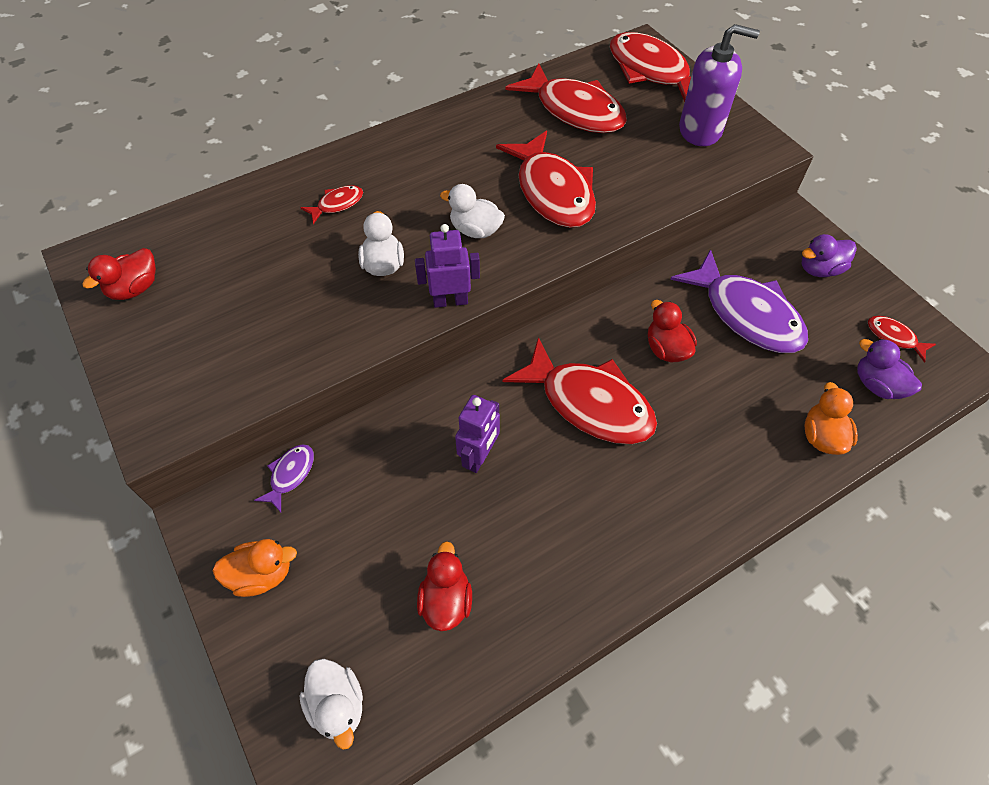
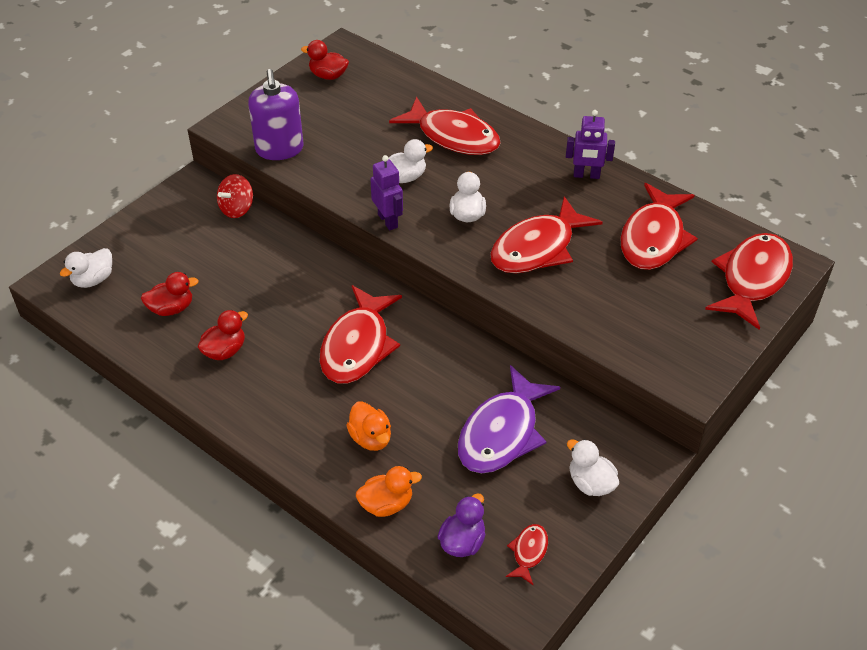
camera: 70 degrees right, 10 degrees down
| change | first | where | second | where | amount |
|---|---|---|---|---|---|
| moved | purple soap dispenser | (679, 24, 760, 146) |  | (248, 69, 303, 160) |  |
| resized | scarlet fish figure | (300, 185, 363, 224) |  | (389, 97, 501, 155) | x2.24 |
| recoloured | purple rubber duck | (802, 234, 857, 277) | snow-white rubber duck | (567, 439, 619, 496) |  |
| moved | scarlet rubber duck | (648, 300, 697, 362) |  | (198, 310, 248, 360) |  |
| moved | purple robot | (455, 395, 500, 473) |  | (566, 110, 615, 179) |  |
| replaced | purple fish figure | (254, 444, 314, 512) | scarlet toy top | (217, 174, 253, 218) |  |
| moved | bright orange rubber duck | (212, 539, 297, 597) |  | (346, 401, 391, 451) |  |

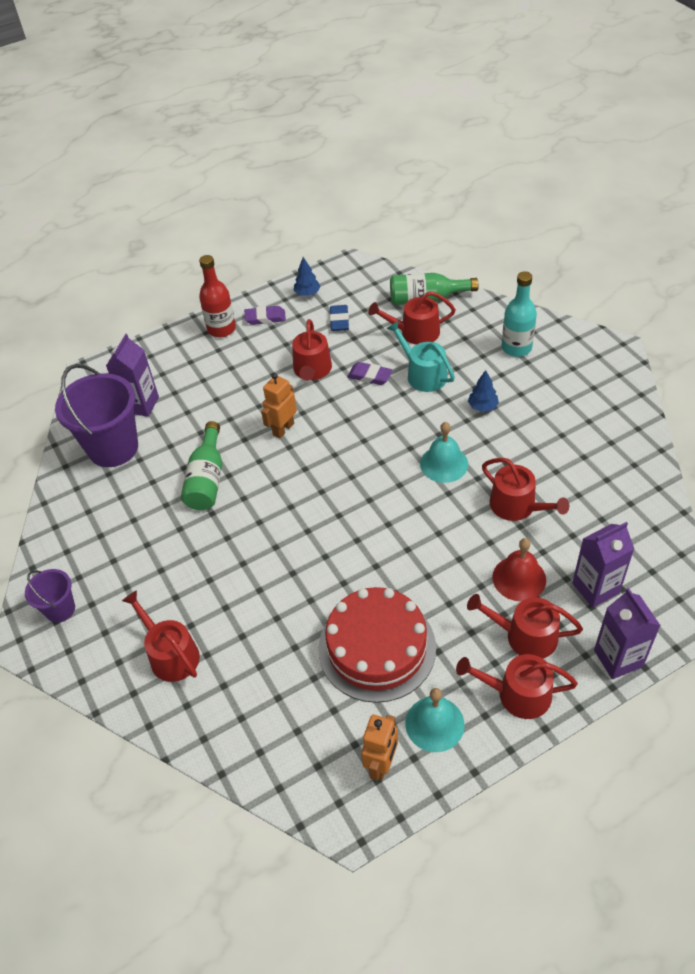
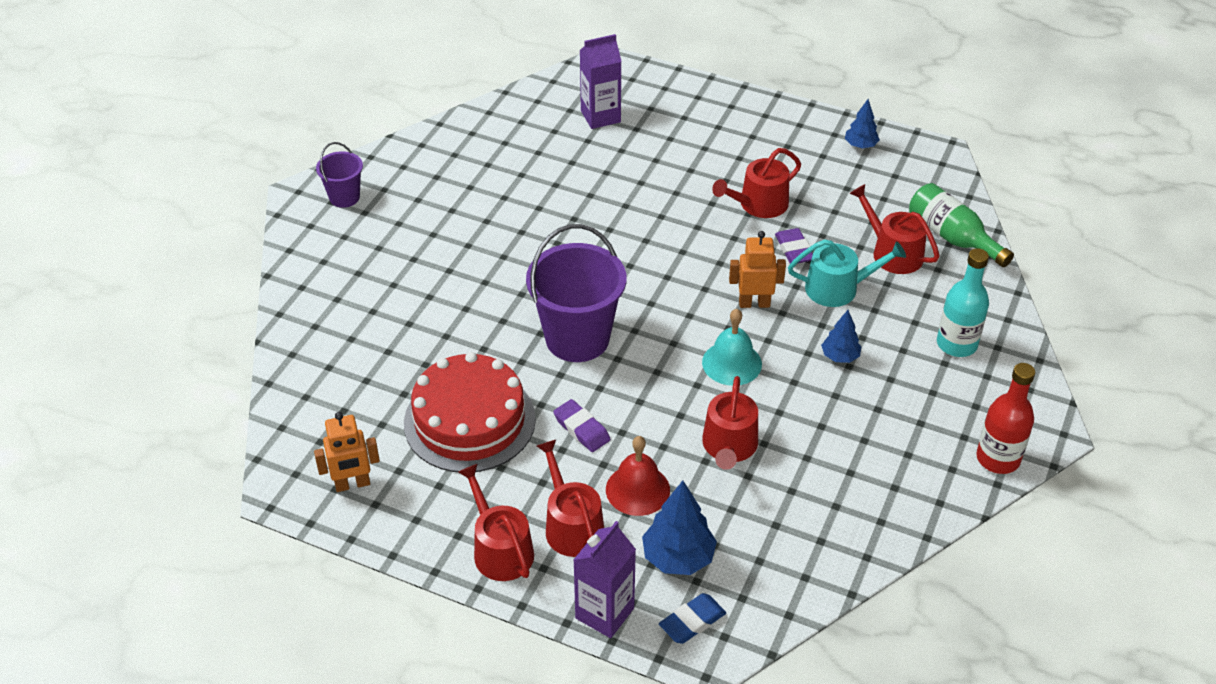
camera: 50 degrees right, 5 degrees down
| change | first | where | second | where | amount |
|---|---|---|---|---|---|
| moved | scarlet flask | (199, 255, 236, 338) |  | (976, 363, 1035, 474) |  |
| moved | royal blue pencil eraser | (330, 305, 349, 331) |  | (659, 593, 726, 644) |  |
| moved | purple pencil eraser | (244, 306, 286, 325) |  | (553, 399, 611, 452) |  |
| turned | aqua sprinkling can | (386, 321, 455, 392) |  | (788, 239, 906, 307) | 75 degrees clockwise |
| moved | purple bucket | (55, 364, 138, 467) |  | (526, 224, 626, 362) |  |
| moved | bright orange robot | (261, 373, 297, 439) |  | (729, 231, 786, 308) |  |
| removed | green flask | (181, 421, 222, 510) |  |  |  |
| replaced | purple milk carton | (572, 522, 634, 608) | royal blue tree | (642, 481, 717, 575) |  |
| removed | scarlet sprinkling can | (122, 590, 200, 682) |  |  |  |
| removed | aqua bell | (406, 688, 465, 752) |  |  |  |

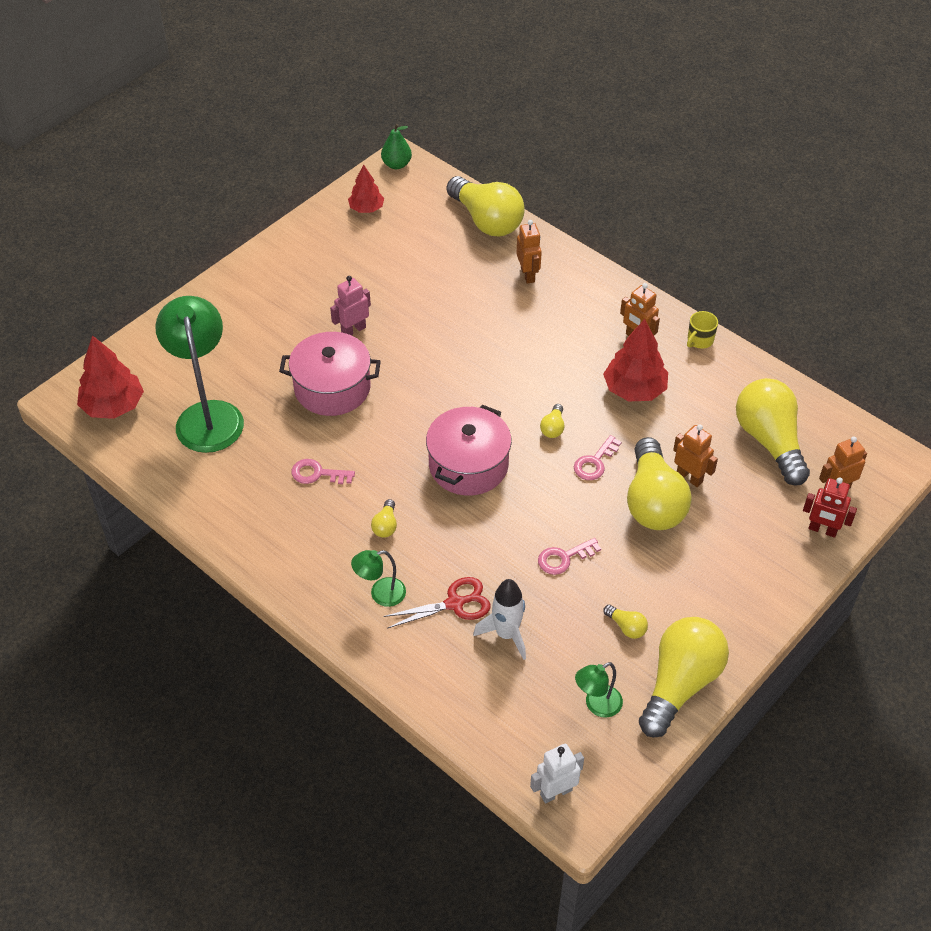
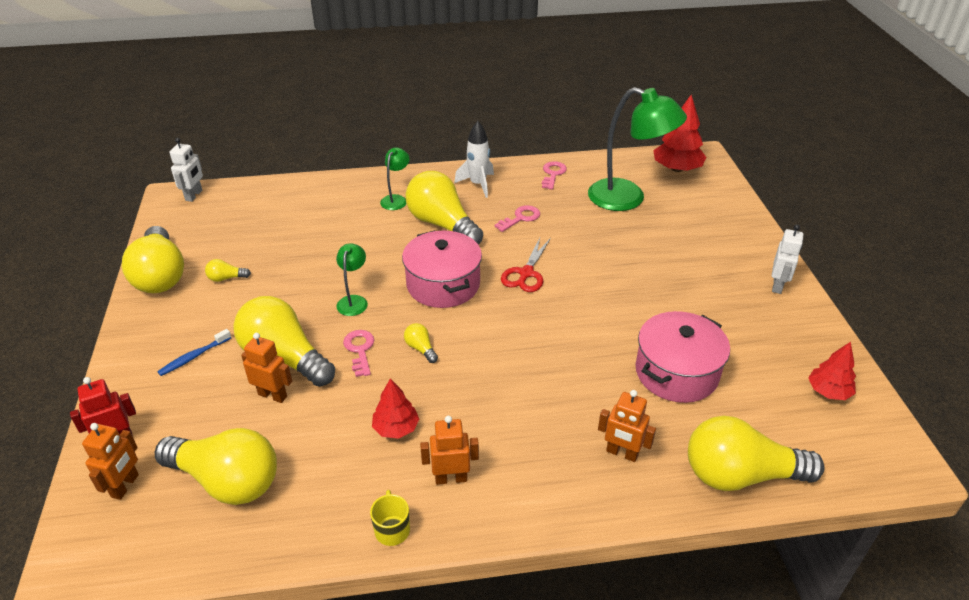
camera: 130 degrees right, 10 degrees down
| change | first | where | second | where | amount |
|---|---|---|---|---|---|
| removed | green toy pear | (381, 124, 412, 169) |  |  |  |
| removed | rose-pink robot | (330, 276, 371, 336) |  |  |  |
| resized | scarlet tree | (603, 319, 668, 401) |  | (372, 378, 419, 439) | x0.62 |
| moved | rose-pink cooking pot | (279, 332, 381, 416) |  | (635, 311, 730, 403) |  |
| turned | bright orange robot | (673, 424, 718, 487) |  | (241, 333, 292, 403) | 150 degrees counterclockwise |
| resized | bright yellow lightbulb | (371, 499, 397, 538) |  | (406, 171, 483, 245) | x2.48 |
| moved | rose-pink door key | (538, 538, 601, 575) |  | (542, 161, 567, 190) |  |
| moved | scarlet scissors | (383, 577, 491, 629) |  | (501, 238, 551, 292) |  |
| moved | snow-white rocket | (473, 579, 526, 660) |  | (454, 121, 494, 198) |  |
| moved | green lamp | (575, 662, 623, 718) |  | (336, 243, 368, 316) |  |
| added |  |  | snow-white robot | (772, 225, 803, 294) |  |
| added |  |  | royal blue toothbrush | (157, 329, 232, 376) |  |

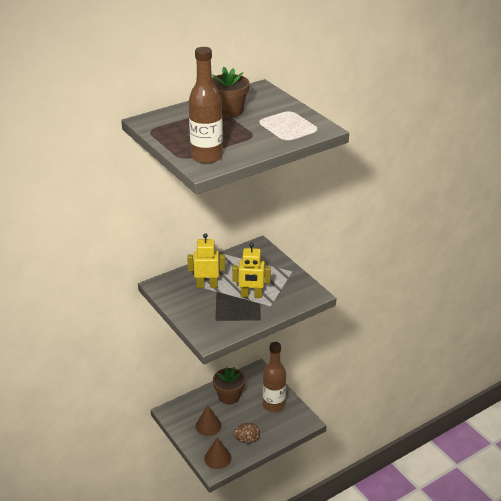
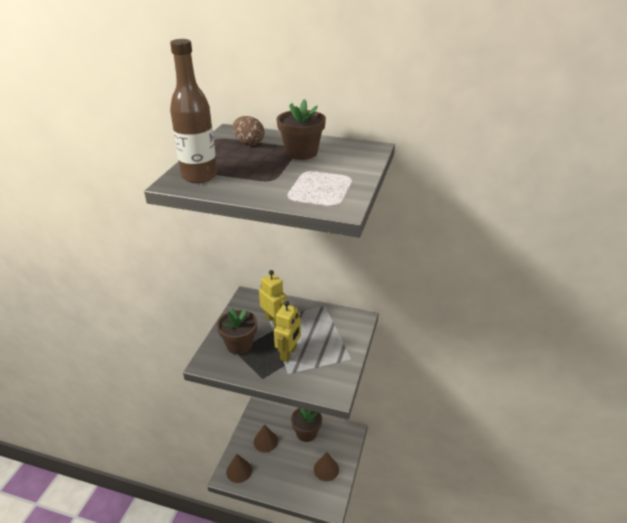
camera: 50 degrees right, 0 degrees up
| change | first | where | second | where | amount |
|---|---|---|---|---|---|
| turned | bright yellow robot | (232, 243, 271, 298) |  | (274, 301, 301, 362) | 120 degrees counterclockwise |
| replaced | brown flask | (263, 342, 286, 412) | brown solid cone | (314, 452, 339, 481) |  |
| moved | brown toy egg | (233, 423, 260, 443) |  | (233, 116, 264, 145) |  |
| added |  |  | brown plant pot | (217, 308, 257, 354) |  |

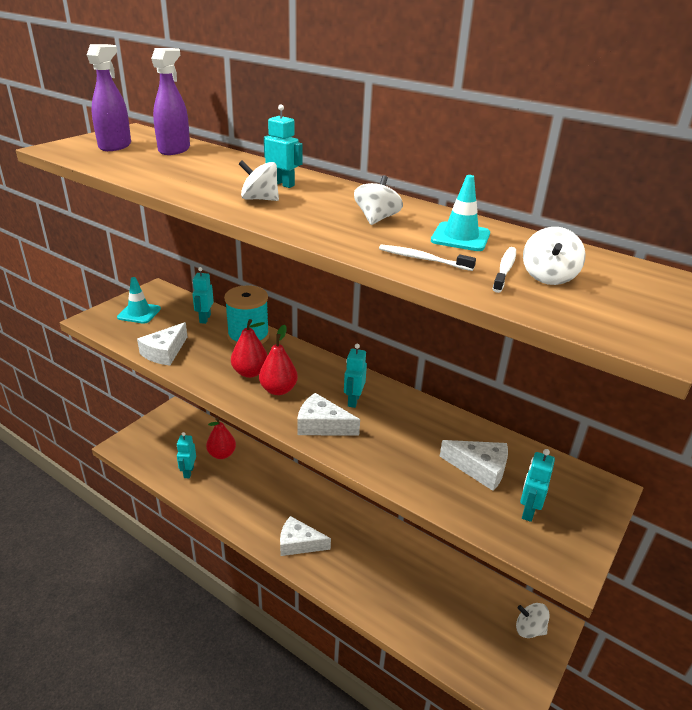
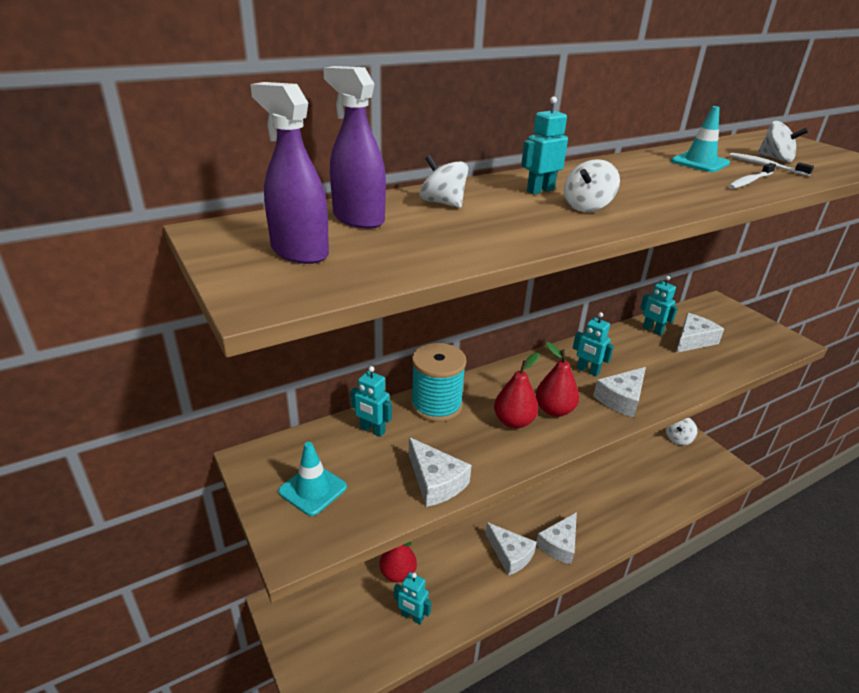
camera: 65 degrees left, 0 degrees up
| change | first | where | second | where | amount |
|---|---|---|---|---|---|
| moved | snow-white toy top | (354, 175, 403, 225) |  | (419, 155, 468, 208) |  |
| moved | aqua robot | (520, 449, 555, 522) |  | (640, 276, 678, 335) |  |
| added |  |  | snow-white cheese | (485, 522, 537, 576) |  |

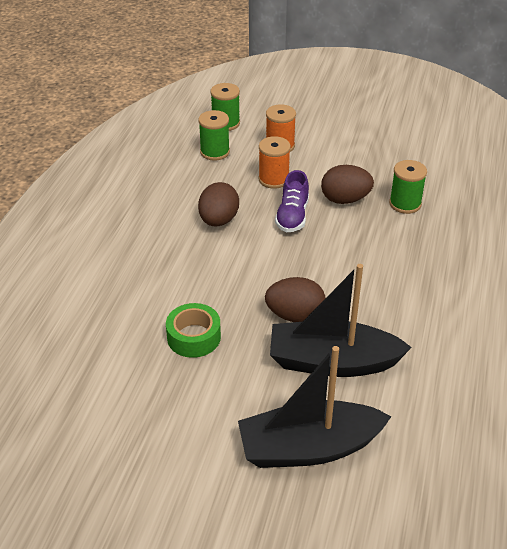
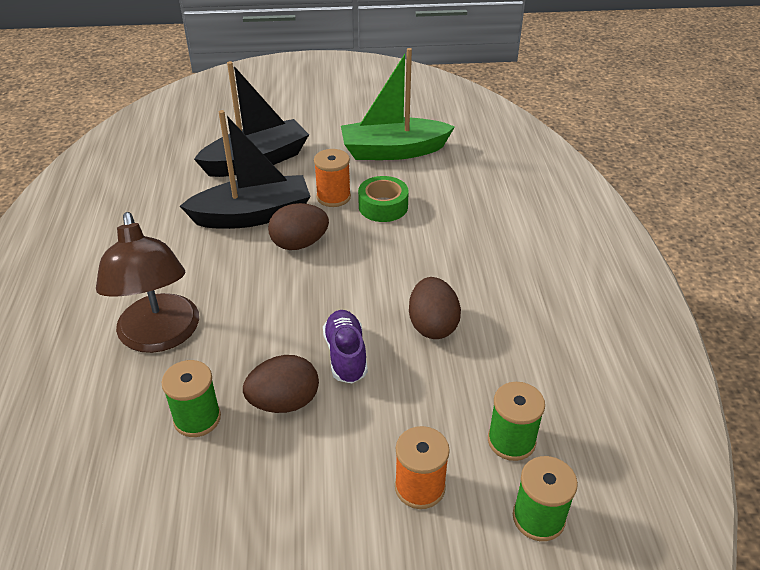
camera: 160 degrees right, 0 degrees up
| change | first | where | second | where | amount |
|---|---|---|---|---|---|
| moved | bright orange spool | (258, 136, 291, 189) |  | (314, 149, 351, 207) |  |
| added |  |  | green sailboat | (341, 48, 455, 160) |  |
| added |  |  | brown lamp | (96, 212, 199, 353) |  |

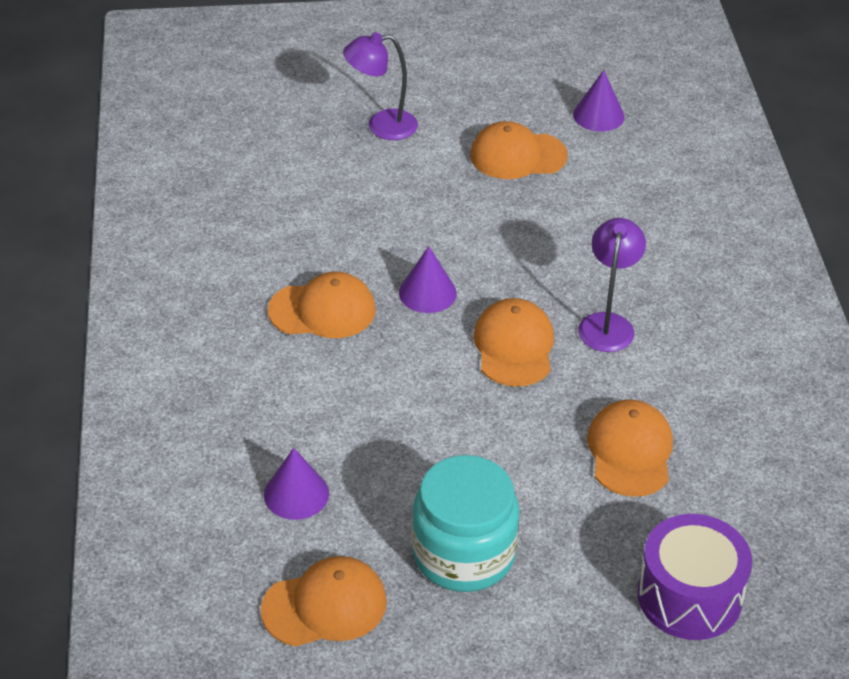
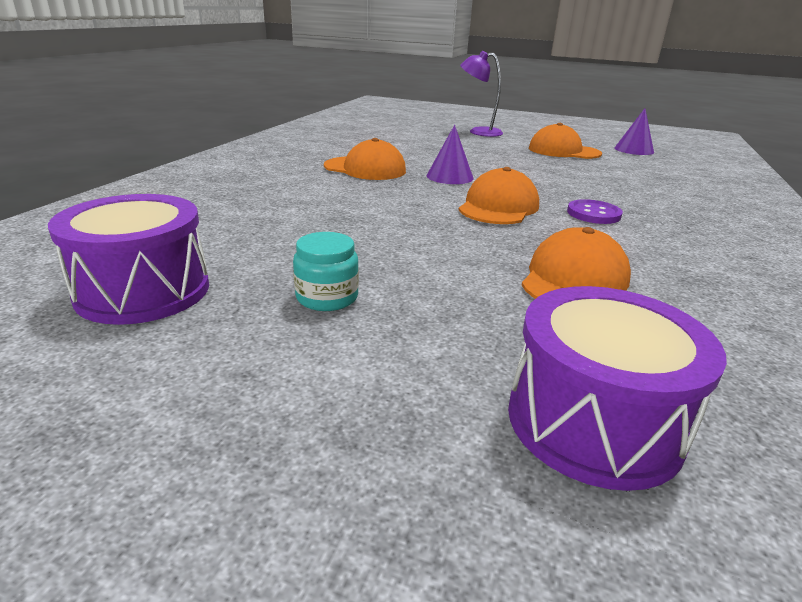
camera: 25 degrees right, 15 degrees down
| change | first | where | second | where | amount |
|---|---|---|---|---|---|
| replaced | purple lamp | (578, 218, 646, 352) | purple sewing button | (567, 199, 623, 224) |  |
| removed | purple solid cone | (264, 448, 329, 520) |  |  |  |
| resized | aqua jam jar | (412, 455, 519, 592) |  | (293, 232, 359, 311) | x0.50 |
| replaced | bright orange peaked cap | (261, 556, 387, 647) | purple snare drum | (48, 194, 209, 325) |  |

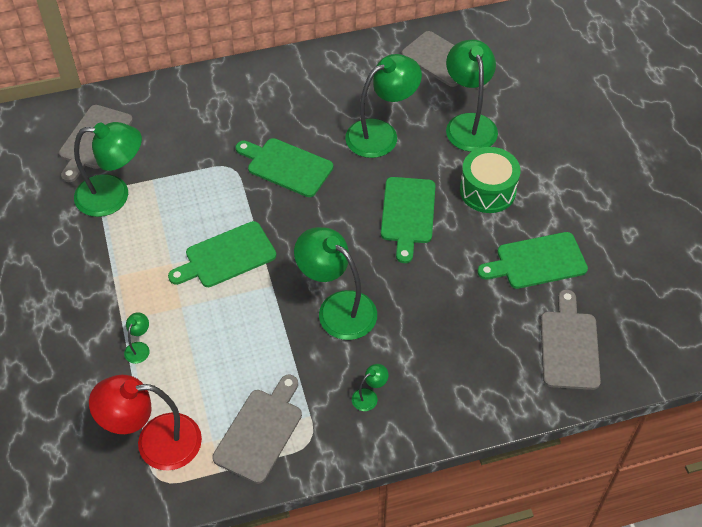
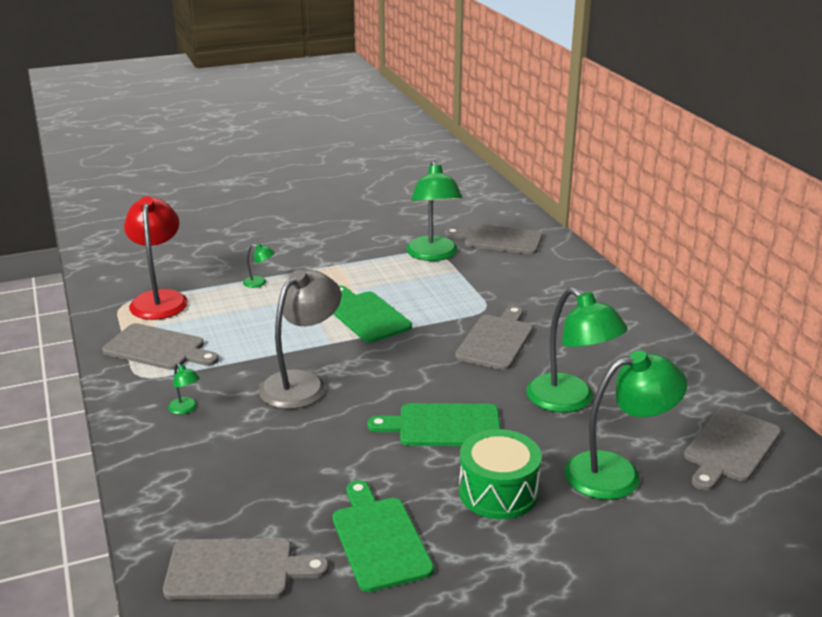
camera: 85 degrees right, 25 degrees down
| change | first | where | second | where | amount |
|---|---|---|---|---|---|
| recoloured | green cutting board | (236, 138, 333, 197) | grey cutting board | (455, 306, 533, 370) |  |
| recoloured | green lamp | (294, 227, 377, 340) | grey lamp | (259, 269, 341, 409) |  |

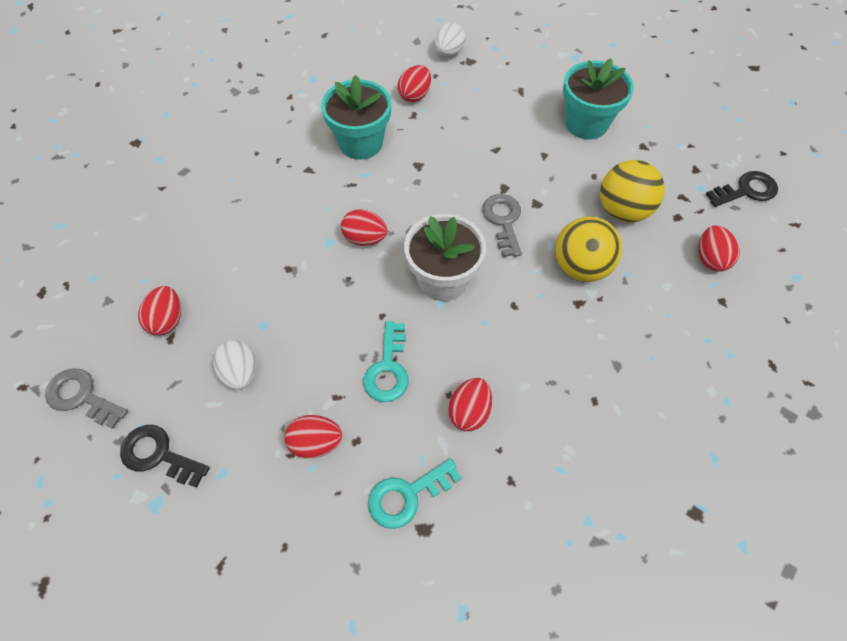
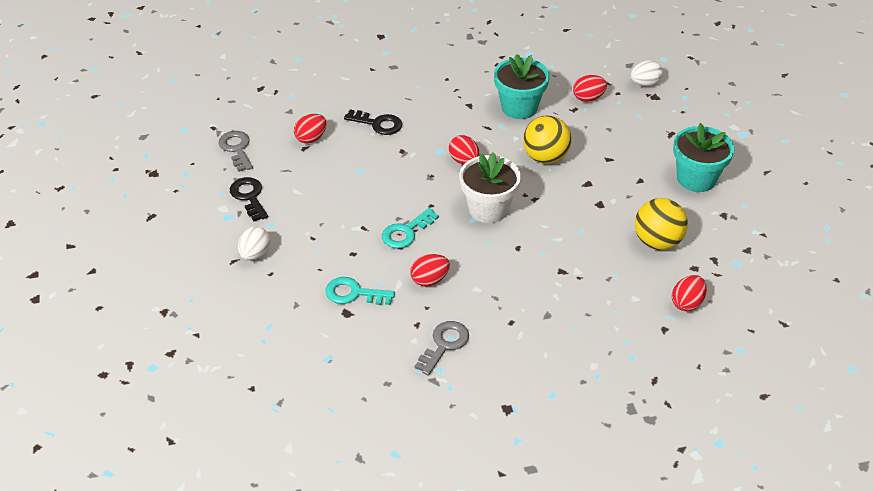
camera: 40 degrees right, 15 degrees down
| change | first | where | second | where | amount |
|---|---|---|---|---|---|
| moved | black door key | (706, 171, 778, 207) |  | (344, 110, 402, 135) |  |
| moved | grey door key | (482, 194, 522, 257) |  | (415, 321, 469, 376) |  |
| moved | bright yellow sphere | (555, 217, 622, 282) |  | (523, 115, 571, 164) |  |
| moved | snow-white toy egg | (213, 340, 256, 390) |  | (238, 226, 270, 261) |  |
| removed | scarlet toy egg | (284, 415, 342, 459) |  |  |  |

